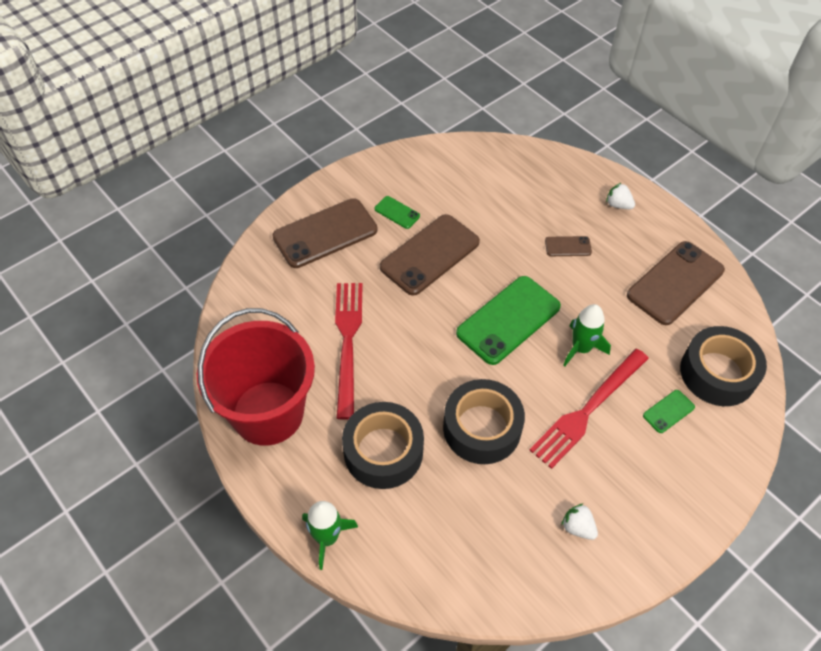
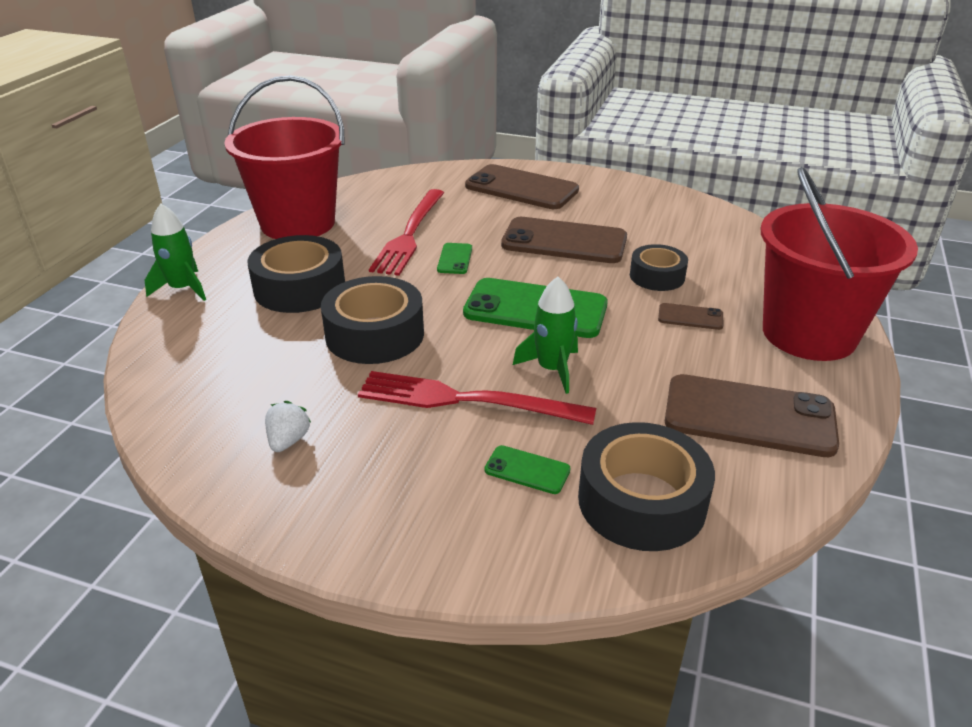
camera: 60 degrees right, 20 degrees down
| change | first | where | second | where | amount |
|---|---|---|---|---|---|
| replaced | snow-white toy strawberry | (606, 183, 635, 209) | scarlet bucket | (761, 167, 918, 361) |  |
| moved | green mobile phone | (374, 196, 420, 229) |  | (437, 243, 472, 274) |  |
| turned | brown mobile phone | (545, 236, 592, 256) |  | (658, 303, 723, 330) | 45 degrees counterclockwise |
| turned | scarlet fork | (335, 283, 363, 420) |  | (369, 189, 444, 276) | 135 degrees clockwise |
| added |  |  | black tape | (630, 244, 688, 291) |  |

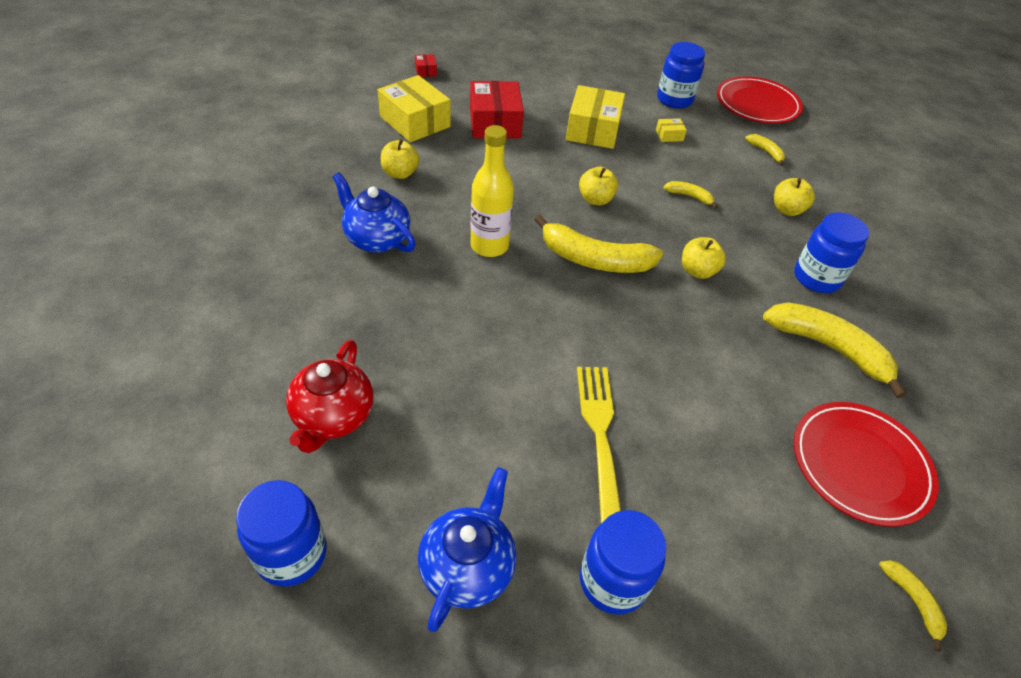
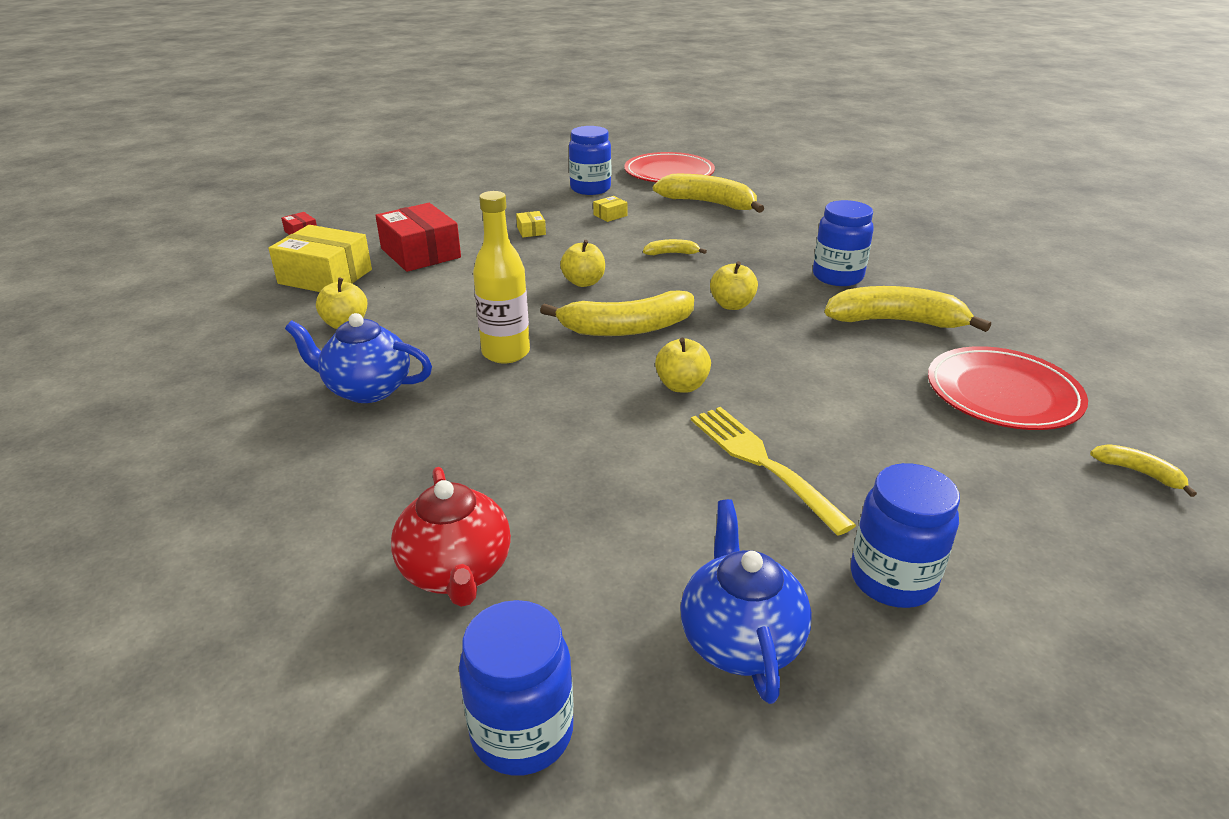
camera: 25 degrees left, 15 degrees down
| change | first | where | second | where | amount |
|---|---|---|---|---|---|
| resized | bright yellow parcel | (566, 85, 625, 149) |  | (516, 211, 546, 237) | x0.43 |
| resized | bright yellow toy banana | (745, 134, 785, 166) |  | (653, 174, 764, 213) | x2.12 |
| moved | bright yellow apple fruit | (774, 178, 815, 216) |  | (655, 338, 711, 393) |  |

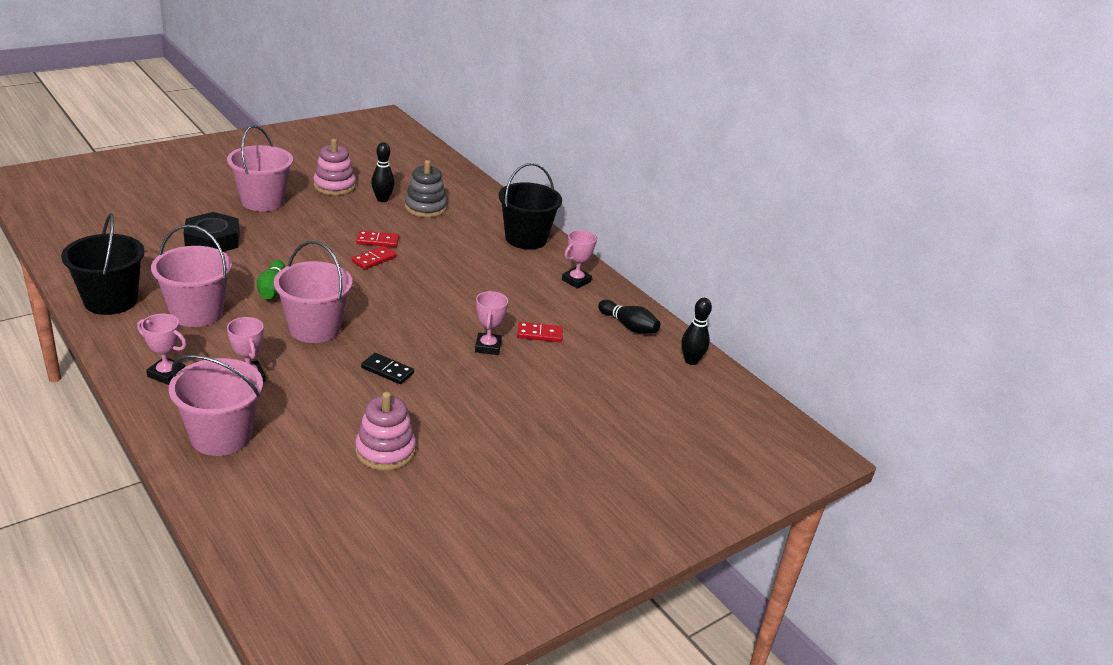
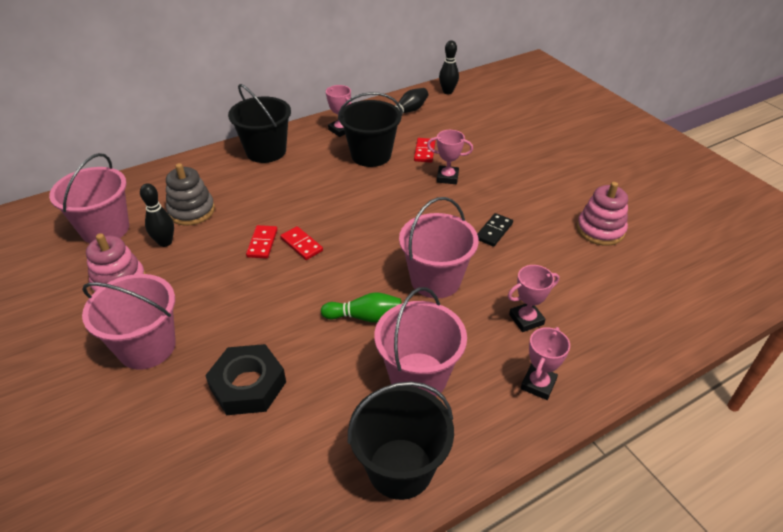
camera: 80 degrees left, 10 degrees up
| change | first | where | second | where | amount |
|---|---|---|---|---|---|
| moved | rose-pink bucket | (169, 355, 263, 456) |  | (49, 153, 129, 243) |  |
| added |  |  | black bucket | (338, 92, 402, 167) |  |

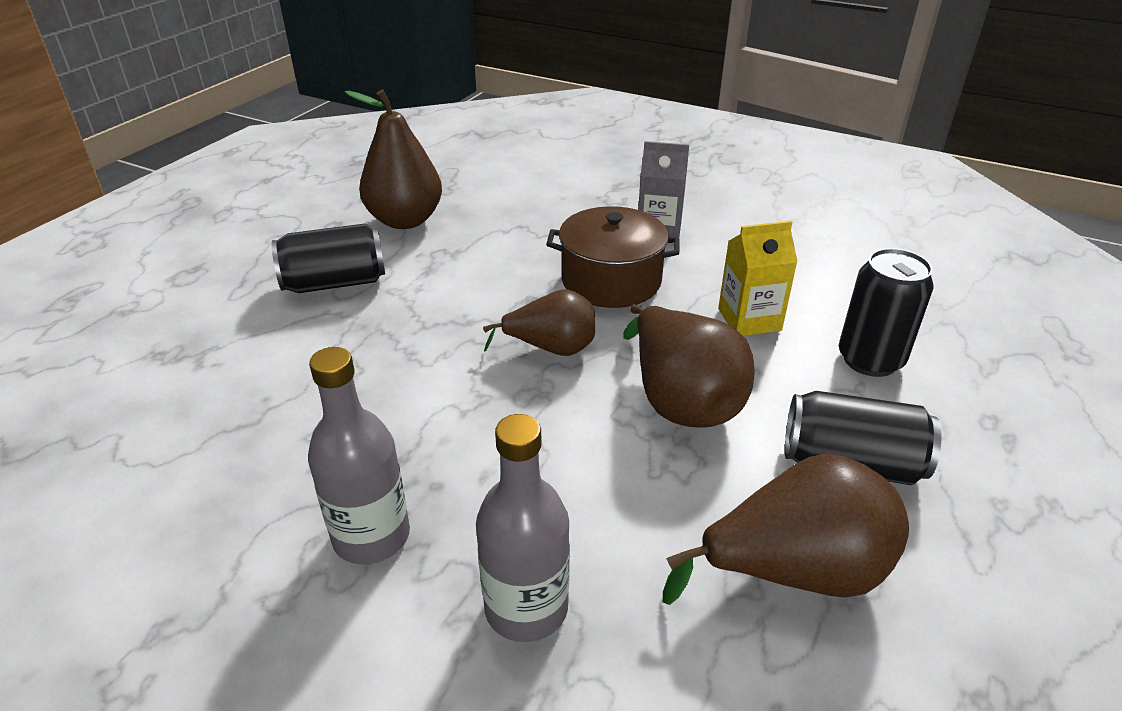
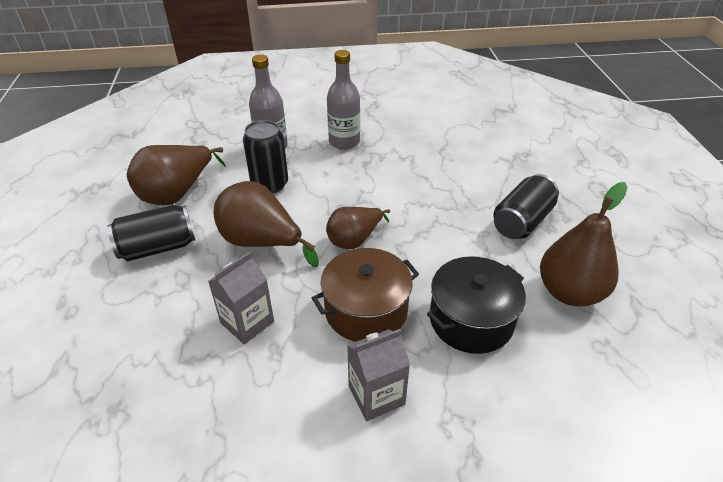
camera: 145 degrees right, 5 degrees up
| change | first | where | second | where | amount |
|---|---|---|---|---|---|
| recoloured | bright yellow milk carton | (718, 221, 798, 336) | grey milk carton | (208, 252, 274, 344) |  |
| moved | black can | (839, 248, 934, 377) |  | (243, 120, 288, 193) |  |
| added |  |  | black cooking pot | (427, 256, 526, 354) |  |

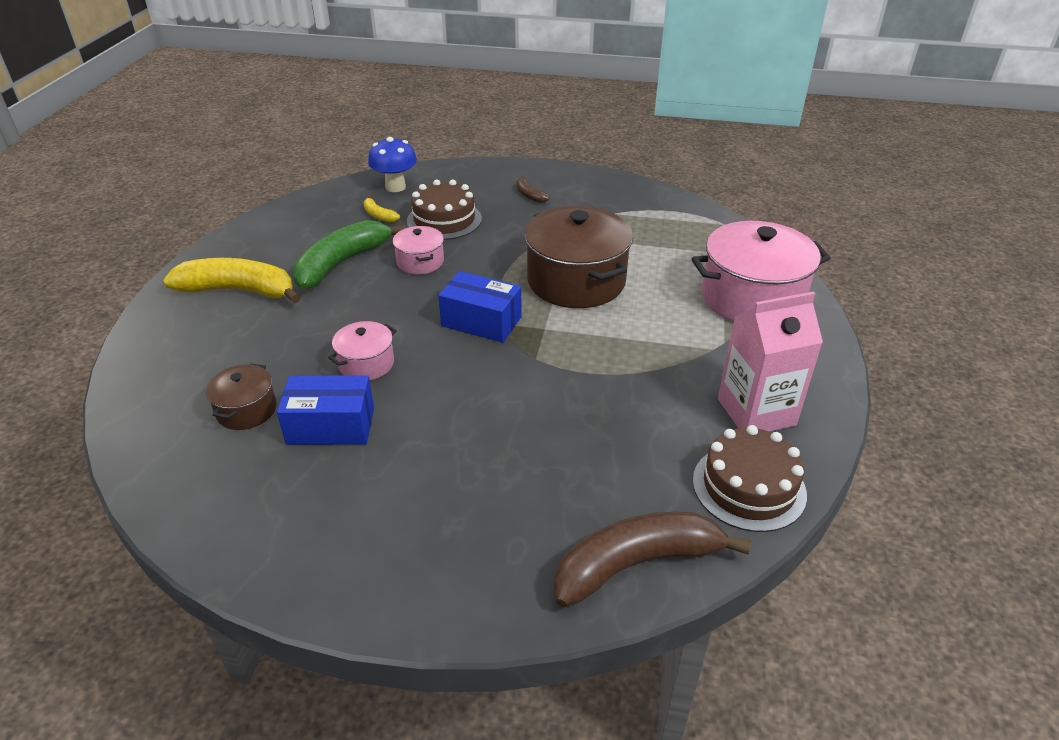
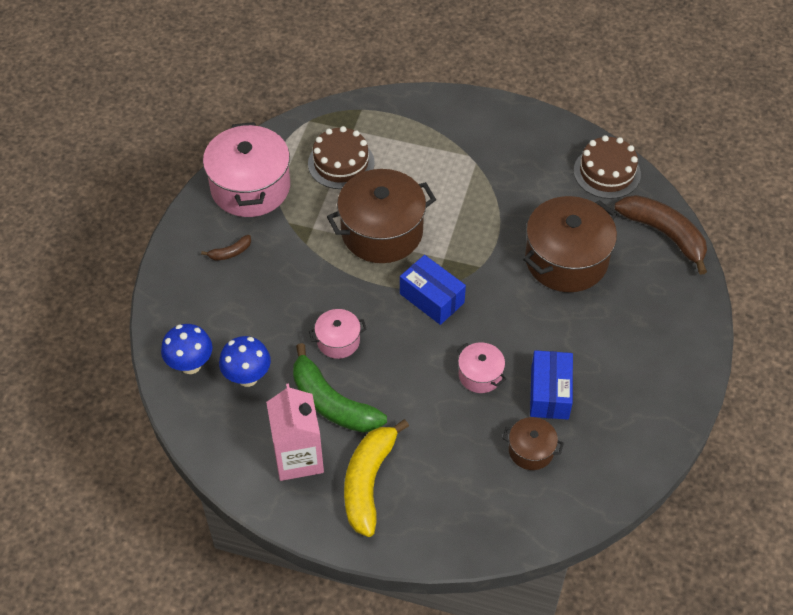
camera: 85 degrees left, 15 degrees up
| change | first | where | second | where | amount |
|---|---|---|---|---|---|
| moved | brown layer cake | (407, 180, 482, 240) |  | (308, 126, 375, 189) |  |
| replaced | bright yellow toy banana | (363, 195, 400, 222) | royal blue toadstool | (219, 336, 271, 387) |  |
| moved | rose-pink cooking pot | (691, 221, 831, 322) |  | (203, 122, 290, 217) |  |
| turned | royal blue parcel | (438, 271, 522, 343) |  | (400, 255, 466, 325) | 75 degrees counterclockwise |
| moved | rose-pink milk carton | (718, 292, 823, 432) |  | (266, 383, 324, 481) |  |
| turned | brown toy banana | (554, 512, 751, 607) |  | (615, 195, 707, 275) | 150 degrees clockwise |
| added |  |  | brown cooking pot | (523, 196, 617, 292) |  |

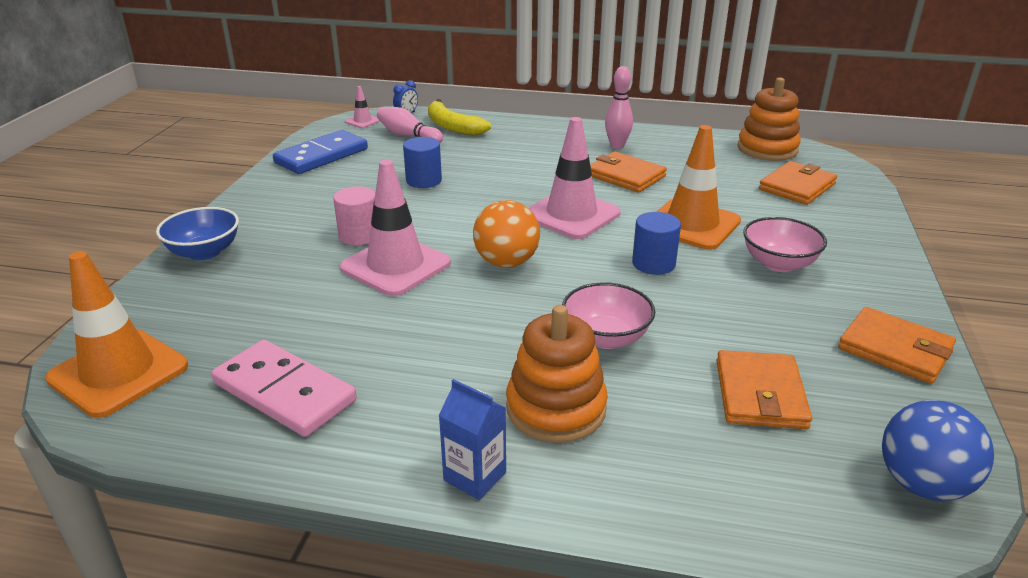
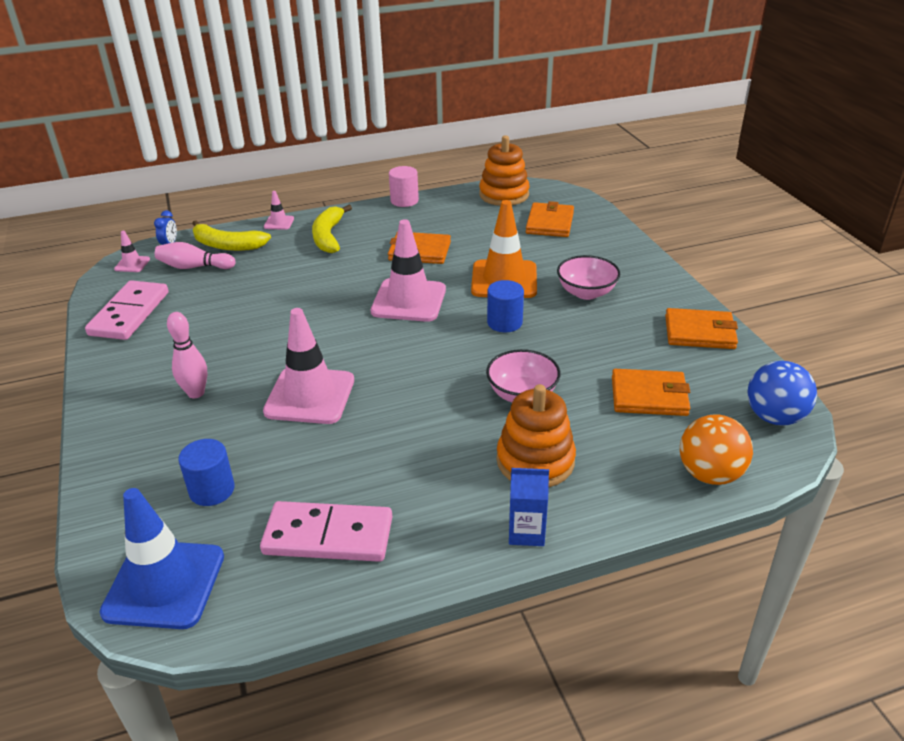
camera: 30 degrees left, 5 degrees up
| change | first | where | second | where | amount |
|---|---|---|---|---|---|
| moved | rose-pink skittle | (605, 66, 633, 149) |  | (167, 312, 207, 398) |  |
| recoloured | royal blue domino piece | (273, 130, 368, 174) | rose-pink domino piece | (85, 280, 169, 340) |  |
| moved | royal blue cylinder | (403, 137, 442, 188) |  | (178, 439, 235, 506) |  |
| moved | rose-pink cylinder | (333, 186, 375, 245) |  | (389, 166, 419, 207) |  |
| moved | bright orange sphere | (473, 200, 540, 268) |  | (680, 414, 753, 485) |  |
| removed | royal blue bowl | (156, 207, 239, 260) |  |  |  |
| recoloured | bright orange traffic cone | (45, 251, 188, 418) | royal blue traffic cone | (100, 488, 224, 629) |  |
| turned | bright orange wallet | (716, 350, 812, 429) |  | (612, 369, 690, 416) | 60 degrees counterclockwise |
| added |  |  | rose-pink traffic cone | (264, 191, 294, 230) |  |
| added |  |  | bright yellow toy banana | (312, 205, 352, 253) |  |

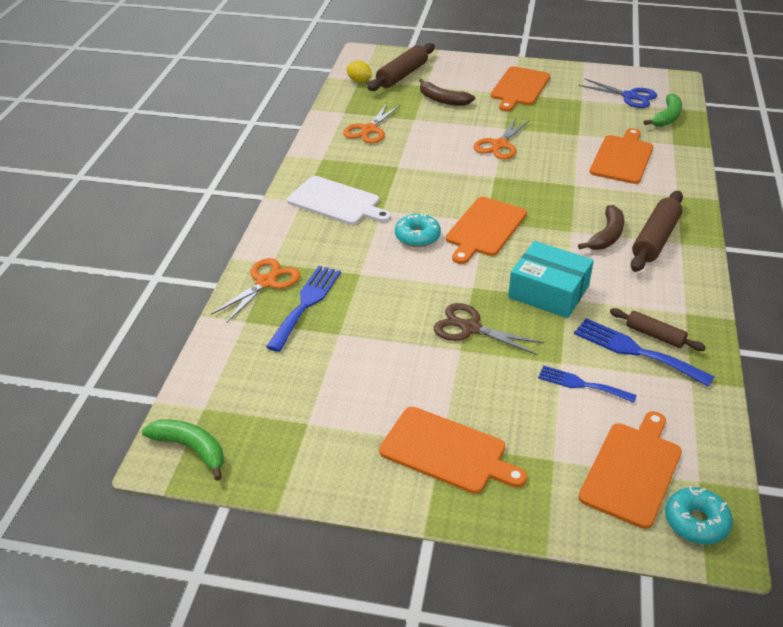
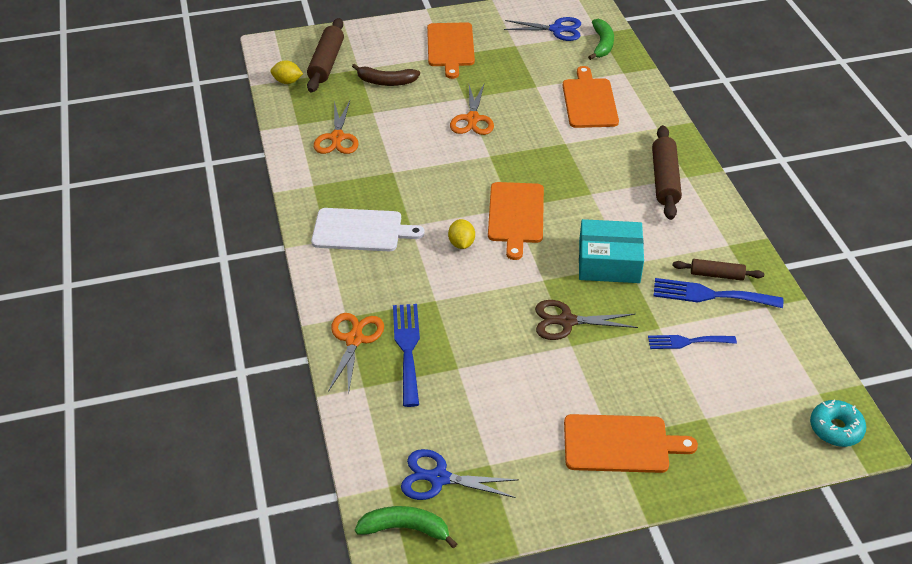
camera: 25 degrees left, 5 degrees up
| change | first | where | second | where | amount |
|---|---|---|---|---|---|
| removed | brown toy banana | (578, 205, 624, 250) |  |  |  |
| replaced | aqua doughnut | (395, 213, 441, 247) | bright yellow toy lemon | (448, 219, 475, 249) |  |
| removed | bright orange cutting board | (578, 411, 682, 529) |  |  |  |
| added |  |  | royal blue scissors | (401, 449, 519, 500) |  |

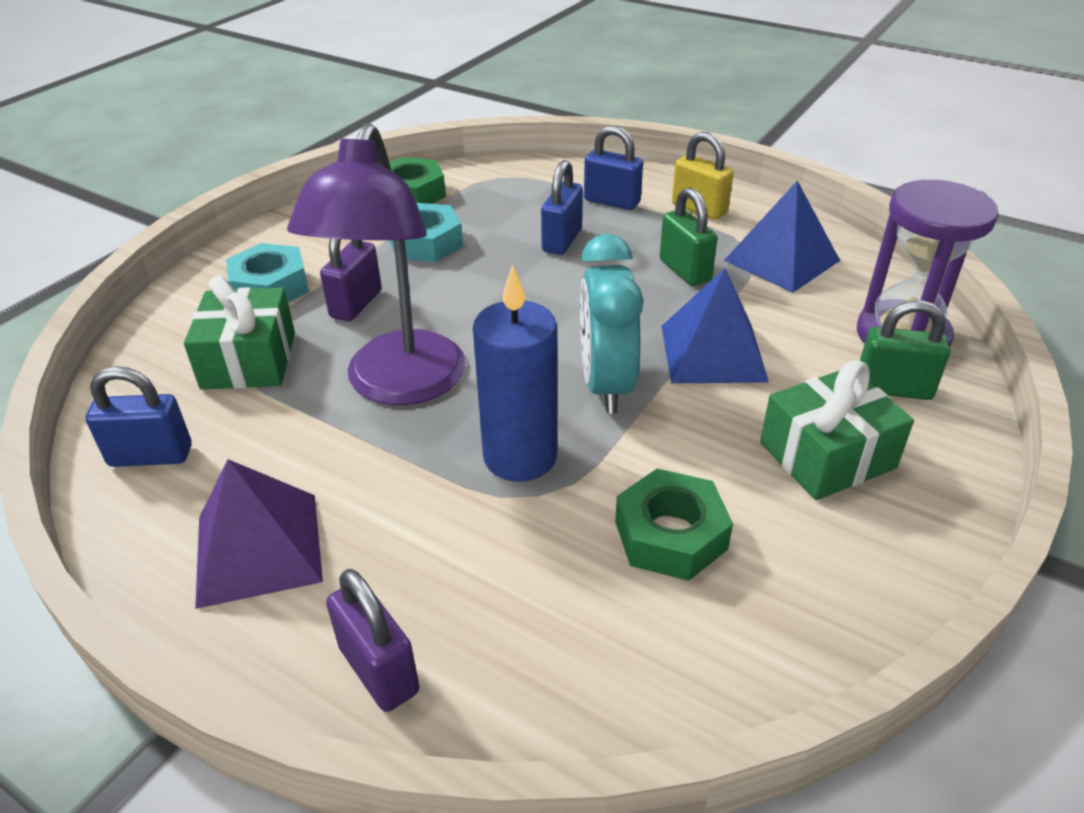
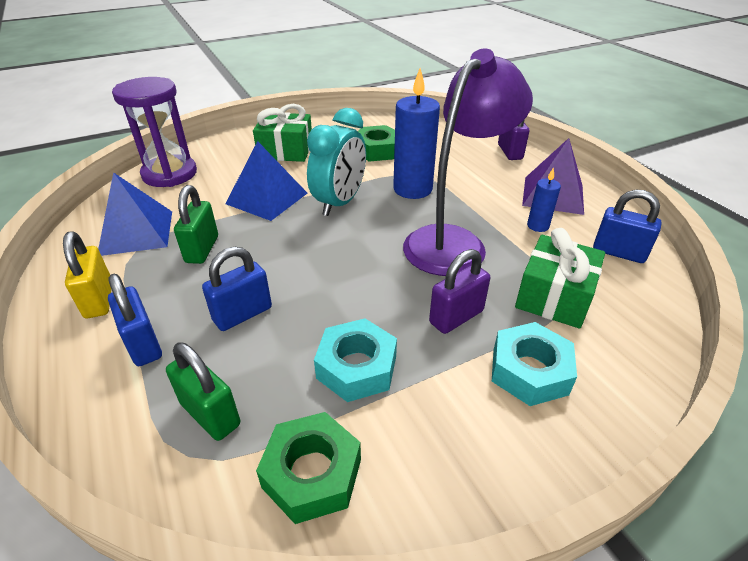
camera: 150 degrees left, 0 degrees up
| change | first | where | second | where | amount |
|---|---|---|---|---|---|
| moved | green lock | (860, 300, 950, 400) |  | (166, 342, 240, 441) |  |
| added |  |  | royal blue pillar candle | (527, 167, 561, 232) |  |

